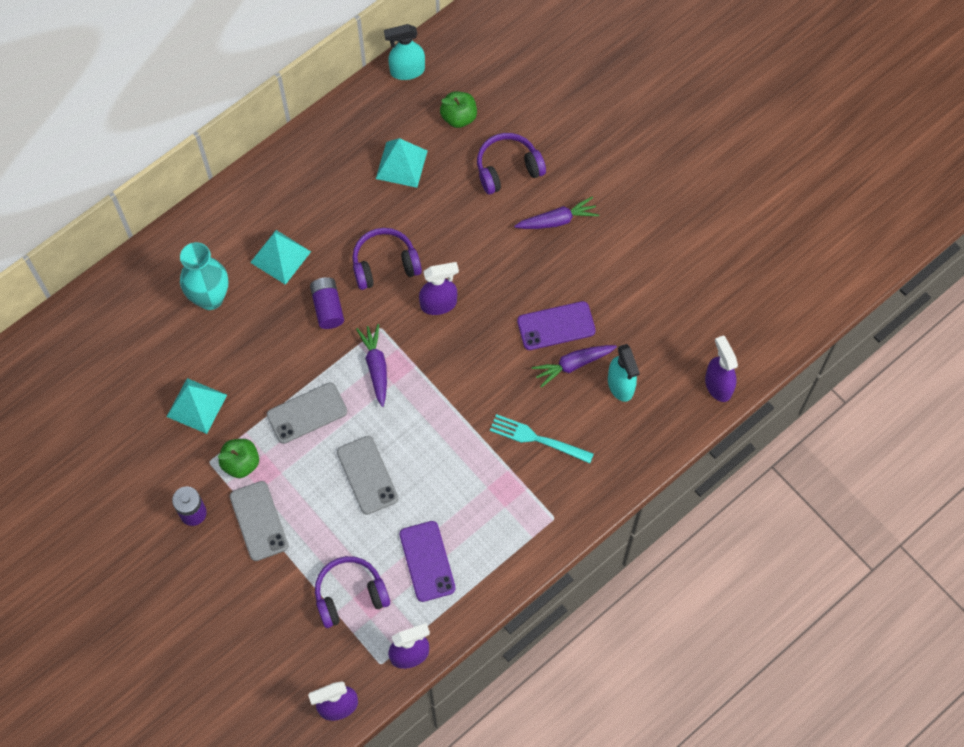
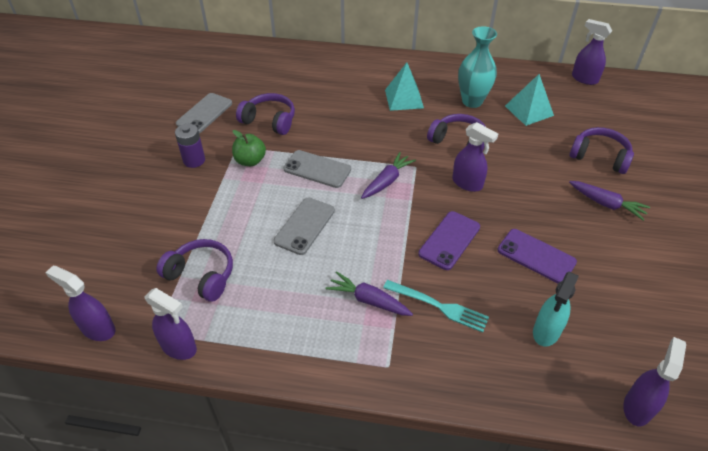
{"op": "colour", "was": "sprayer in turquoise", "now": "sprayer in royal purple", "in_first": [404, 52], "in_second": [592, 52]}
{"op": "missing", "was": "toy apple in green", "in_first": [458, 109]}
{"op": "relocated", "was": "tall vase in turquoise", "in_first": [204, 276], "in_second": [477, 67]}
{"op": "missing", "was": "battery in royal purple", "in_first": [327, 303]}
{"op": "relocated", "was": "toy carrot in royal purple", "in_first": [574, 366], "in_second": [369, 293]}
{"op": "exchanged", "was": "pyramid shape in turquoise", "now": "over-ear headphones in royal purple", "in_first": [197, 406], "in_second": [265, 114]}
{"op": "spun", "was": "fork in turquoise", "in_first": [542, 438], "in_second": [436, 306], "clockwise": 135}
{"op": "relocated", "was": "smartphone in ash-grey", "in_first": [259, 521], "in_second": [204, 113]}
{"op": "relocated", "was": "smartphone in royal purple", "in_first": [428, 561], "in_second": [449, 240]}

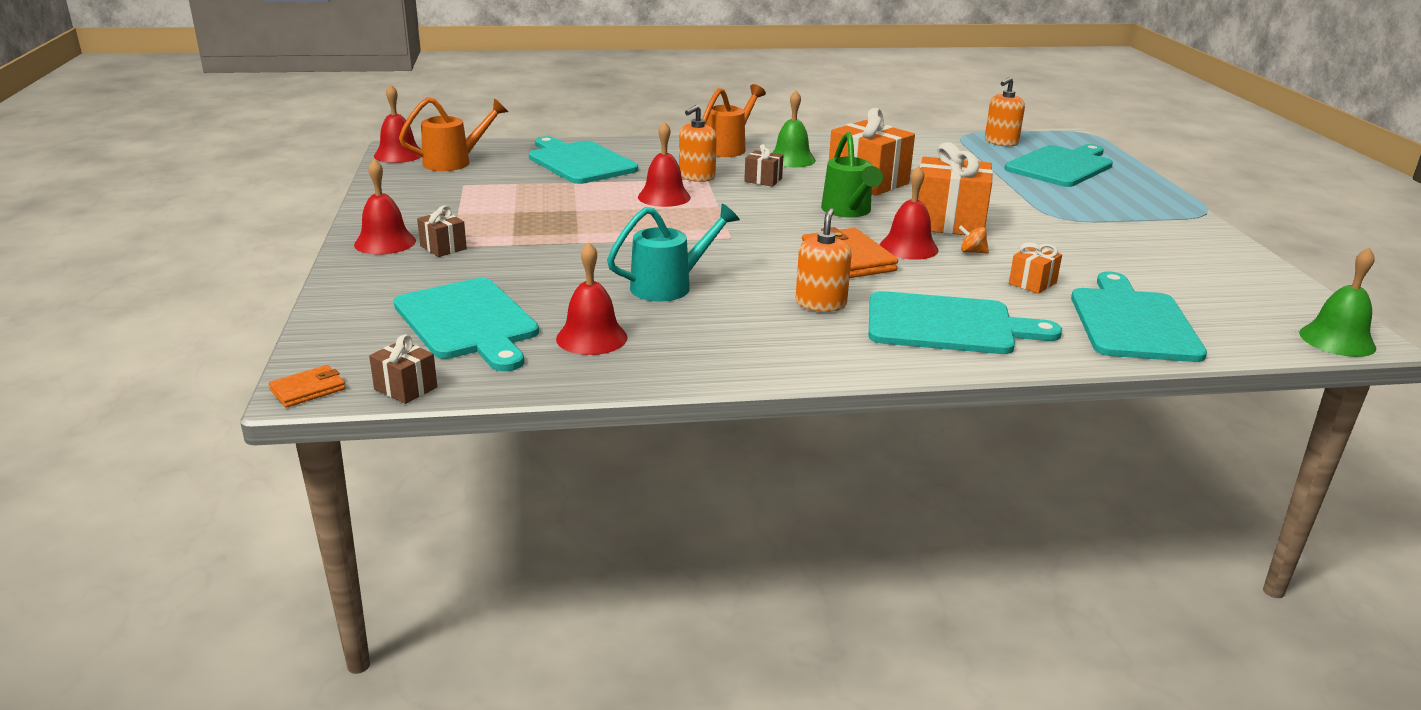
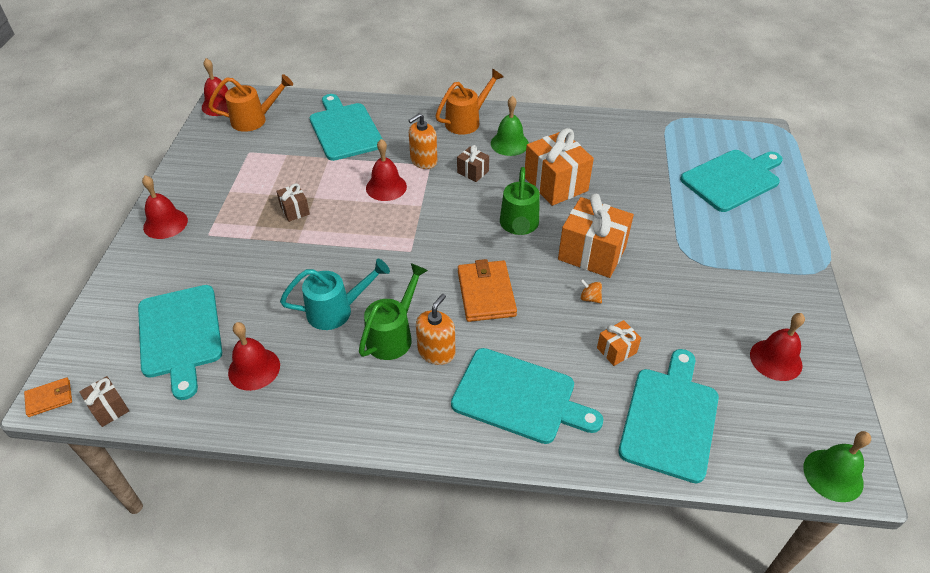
{"op": "missing", "was": "pump bottle in orange", "in_first": [1005, 111]}
{"op": "relocated", "was": "bell in red", "in_first": [909, 213], "in_second": [777, 347]}
{"op": "relocated", "was": "gift in dark brown", "in_first": [442, 231], "in_second": [293, 202]}
{"op": "appeared", "now": "watering pot in green", "in_second": [393, 311]}

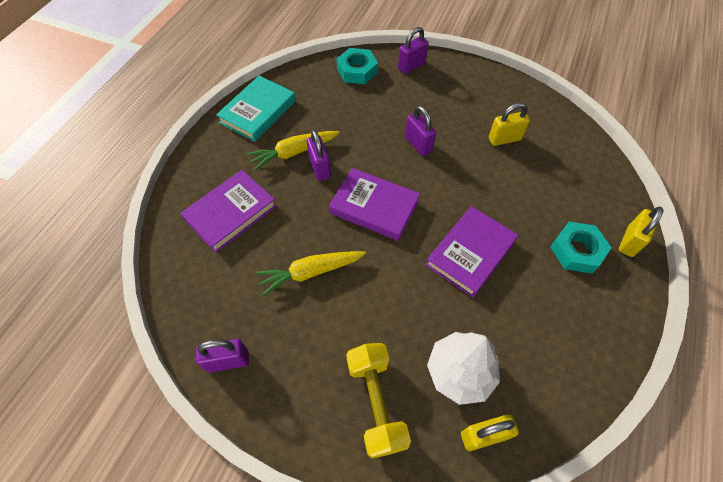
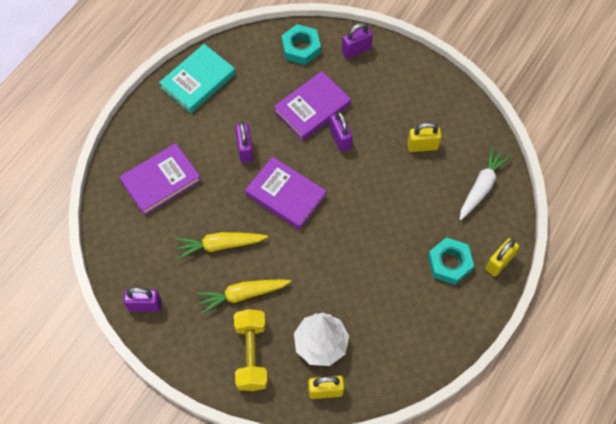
{"op": "relocated", "was": "toy carrot in yellow", "in_first": [293, 151], "in_second": [244, 296]}
{"op": "relocated", "was": "hardcover in royal purple", "in_first": [472, 252], "in_second": [312, 106]}
{"op": "appeared", "now": "toy carrot in snow-white", "in_second": [485, 183]}

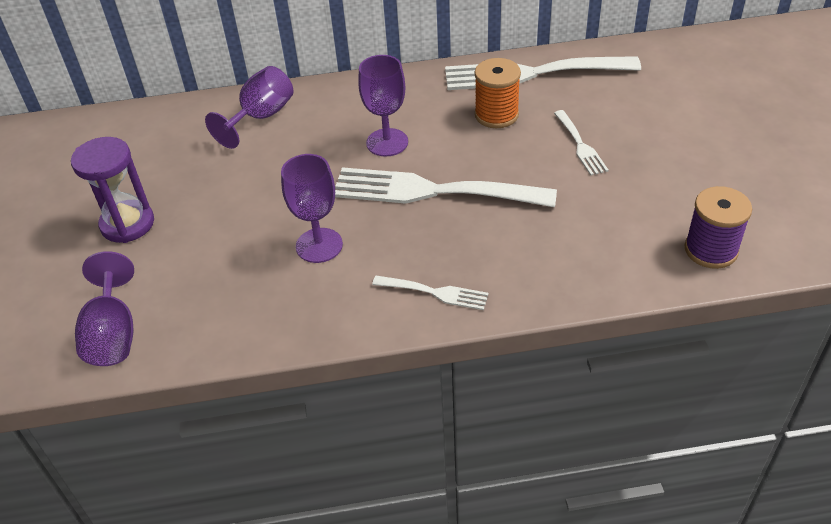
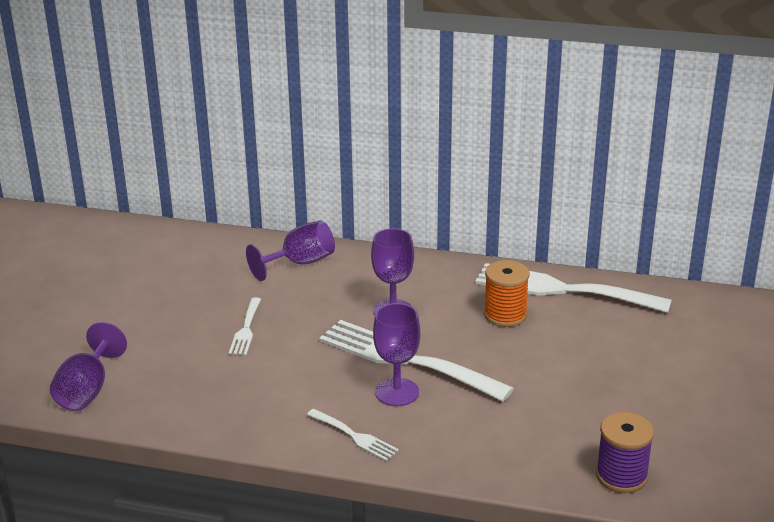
{"op": "relocated", "was": "fork in snow-white", "in_first": [581, 143], "in_second": [245, 326]}
{"op": "missing", "was": "sand timer in royal purple", "in_first": [112, 190]}
{"op": "relocated", "was": "goblet in royal purple", "in_first": [312, 208], "in_second": [396, 354]}

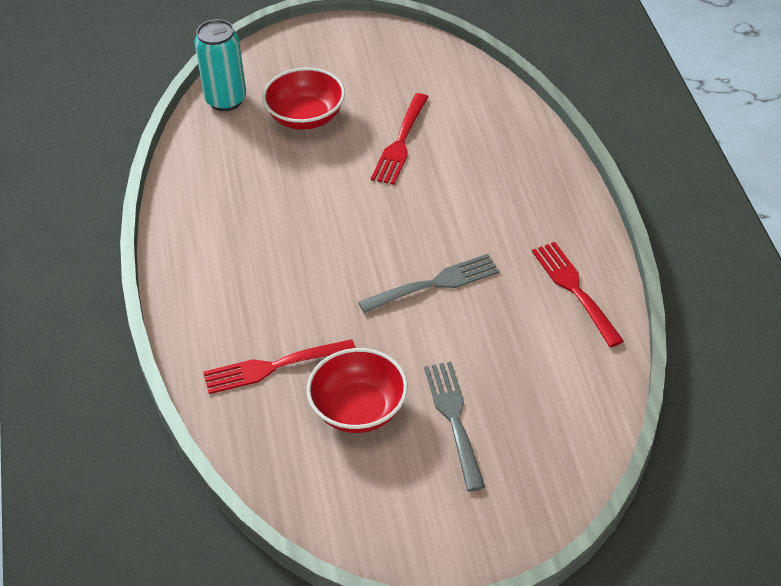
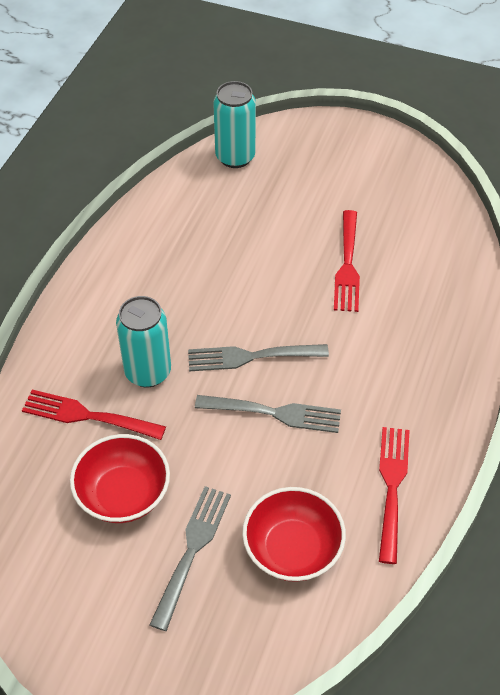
{"op": "relocated", "was": "deep dish in red", "in_first": [303, 98], "in_second": [294, 534]}
{"op": "spun", "was": "fork in red", "in_first": [399, 139], "in_second": [347, 261], "clockwise": -45}
{"op": "appeared", "now": "can in turquoise", "in_second": [143, 341]}
{"op": "appeared", "now": "fork in ash-grey", "in_second": [258, 358]}

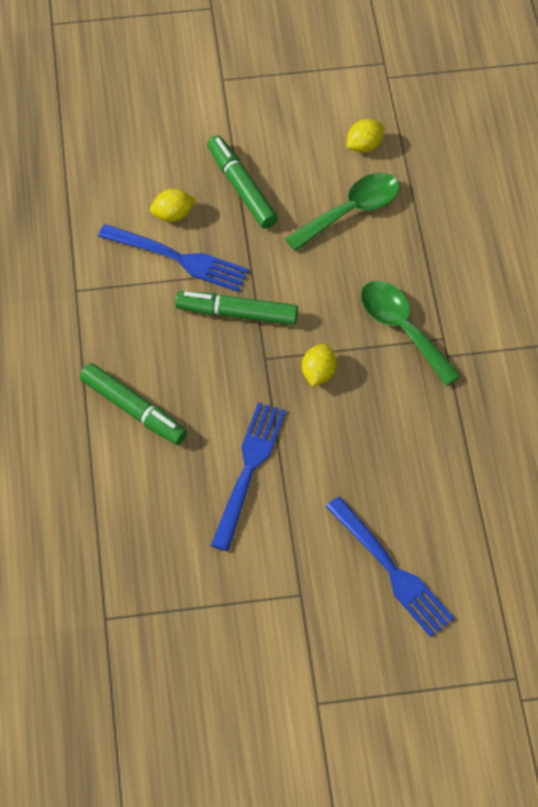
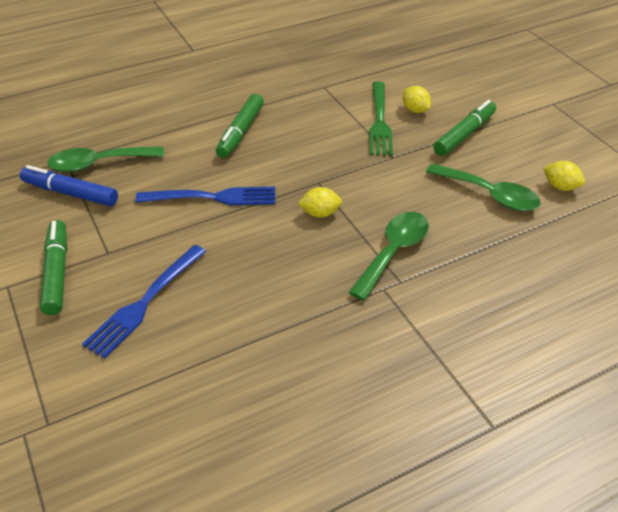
{"op": "colour", "was": "fork in royal blue", "now": "fork in green", "in_first": [173, 258], "in_second": [381, 119]}
{"op": "relocated", "was": "felt pen in green", "in_first": [236, 308], "in_second": [53, 267]}
{"op": "appeared", "now": "teaspoon in green", "in_second": [105, 159]}
{"op": "appeared", "now": "felt pen in royal blue", "in_second": [69, 185]}

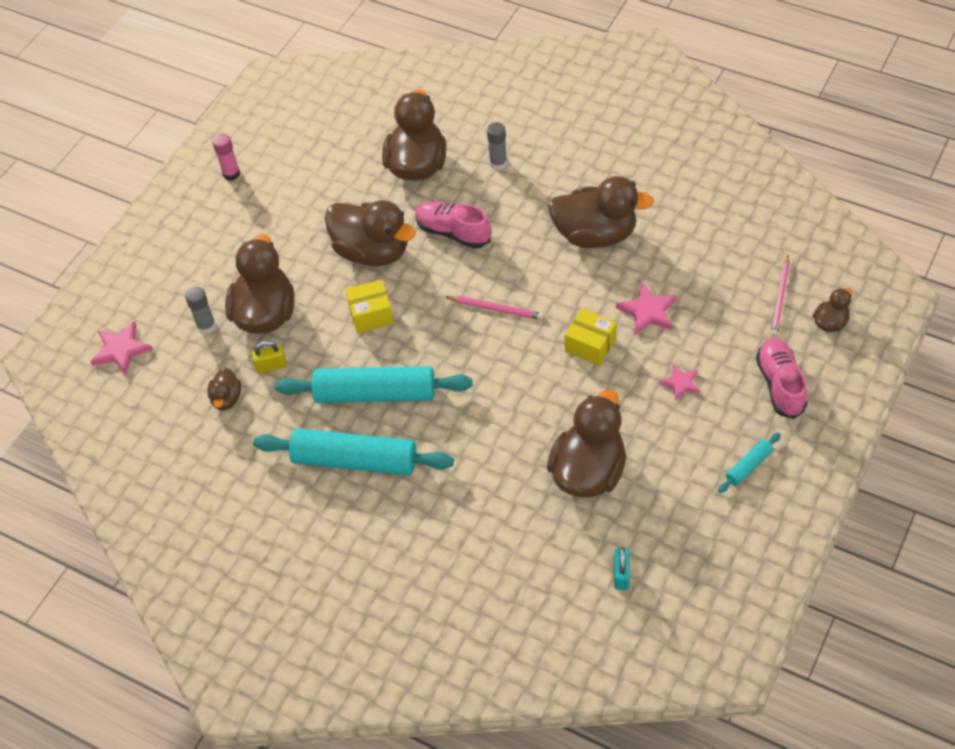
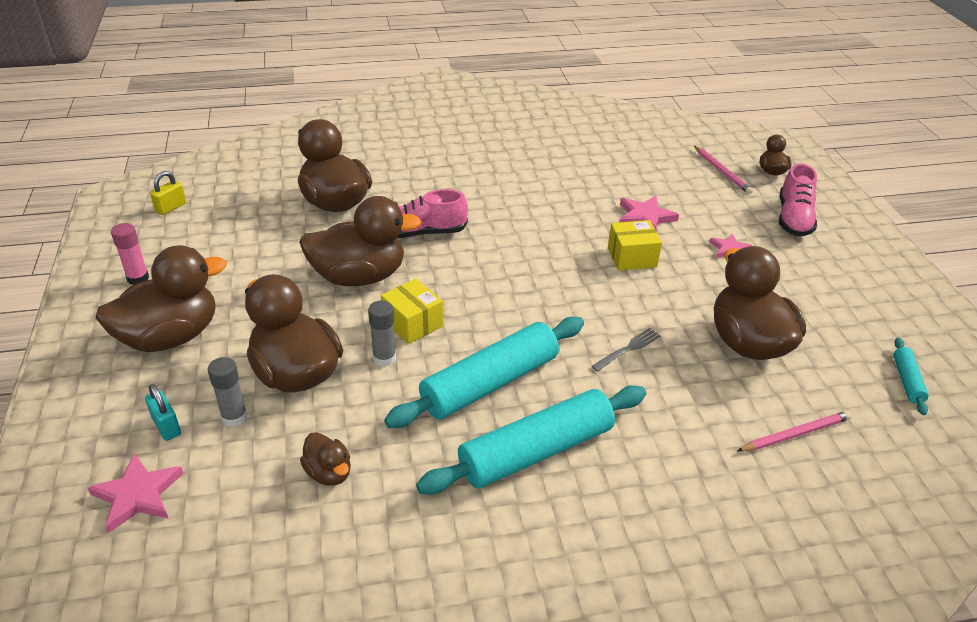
{"op": "relocated", "was": "glue in ash-grey", "in_first": [497, 146], "in_second": [382, 333]}
{"op": "relocated", "was": "toy duck in dark brown", "in_first": [601, 212], "in_second": [161, 298]}
{"op": "spun", "was": "parcel in yellow", "in_first": [369, 306], "in_second": [412, 311], "clockwise": -75}
{"op": "relocated", "was": "wooden pencil in pink", "in_first": [494, 308], "in_second": [794, 431]}
{"op": "spun", "was": "sneaker in pink", "in_first": [781, 378], "in_second": [798, 199], "clockwise": -120}
{"op": "relocated", "was": "small lock in yellow", "in_first": [269, 357], "in_second": [168, 193]}
{"op": "relocated", "was": "rolling pin in turquoise", "in_first": [749, 463], "in_second": [911, 376]}
{"op": "relocated", "was": "small lock in turquoise", "in_first": [622, 568], "in_second": [163, 412]}
{"op": "appeared", "now": "fork in ash-grey", "in_second": [625, 350]}

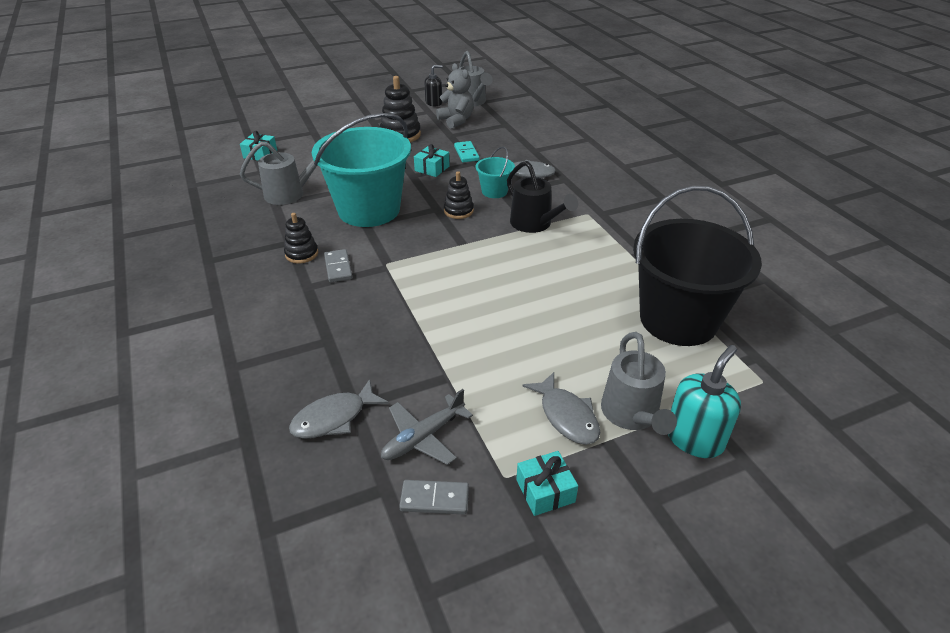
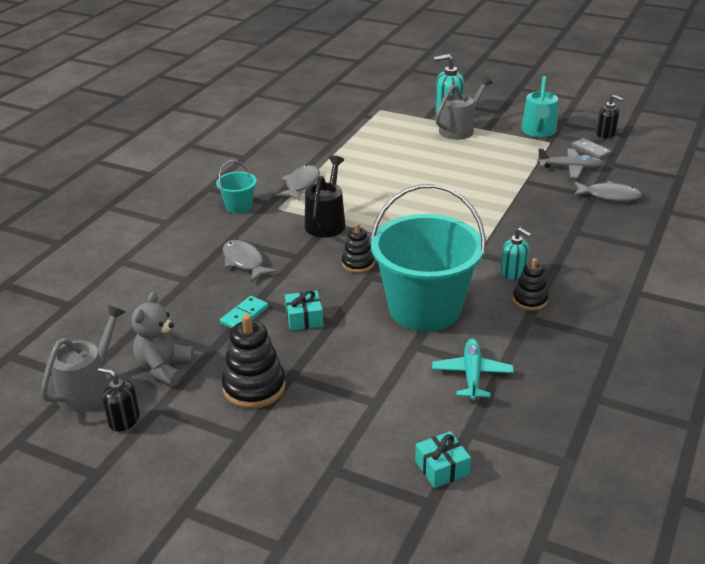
{"op": "exchanged", "was": "watering pot in ash-grey", "now": "plane in turquoise", "in_first": [278, 173], "in_second": [473, 369]}
{"op": "relocated", "was": "pail in turquoise", "in_first": [495, 172], "in_second": [236, 187]}
{"op": "missing", "was": "pail in black", "in_first": [697, 266]}
{"op": "exchanged", "was": "domino piece in ash-grey", "now": "pump bottle in turquoise", "in_first": [338, 265], "in_second": [516, 253]}
{"op": "relocated", "was": "fish in ash-grey", "in_first": [561, 408], "in_second": [298, 182]}
{"op": "exchanged", "was": "gift in turquoise", "now": "watering pot in turquoise", "in_first": [547, 483], "in_second": [539, 106]}
{"op": "appeared", "now": "pump bottle in black", "in_second": [609, 116]}

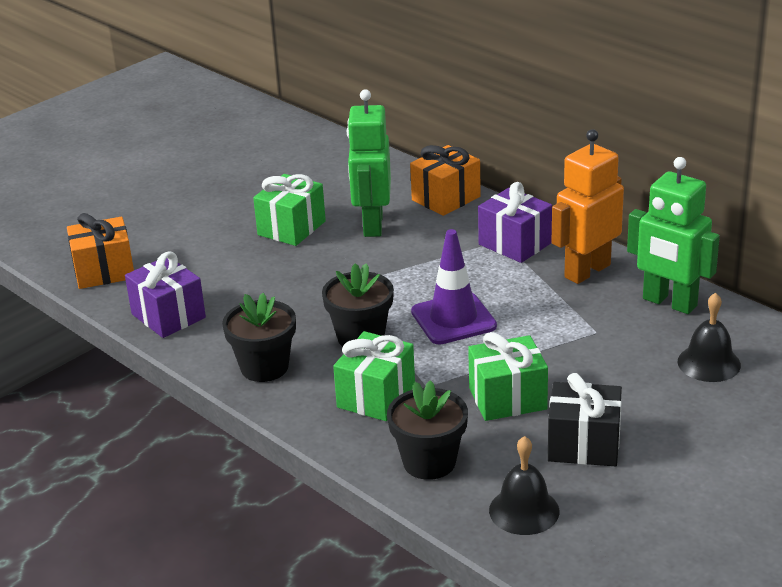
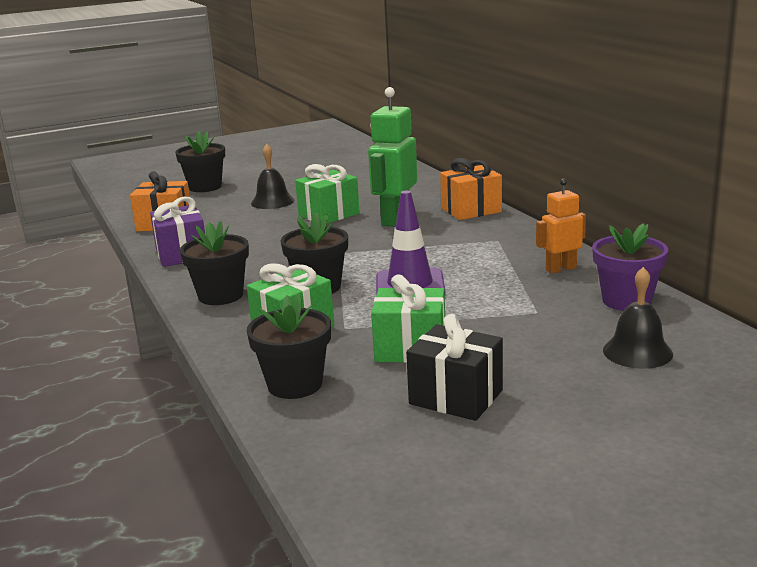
{"op": "size", "was": "robot figure in orange", "in_first": [588, 206], "in_second": [561, 226], "ratio": 0.6}
{"op": "exchanged", "was": "robot figure in green", "now": "potted plant in royal purple", "in_first": [673, 235], "in_second": [630, 267]}
{"op": "missing", "was": "gift in royal purple", "in_first": [515, 222]}
{"op": "relocated", "was": "bell in black", "in_first": [524, 485], "in_second": [272, 176]}
{"op": "appeared", "now": "potted plant in black", "in_second": [200, 161]}

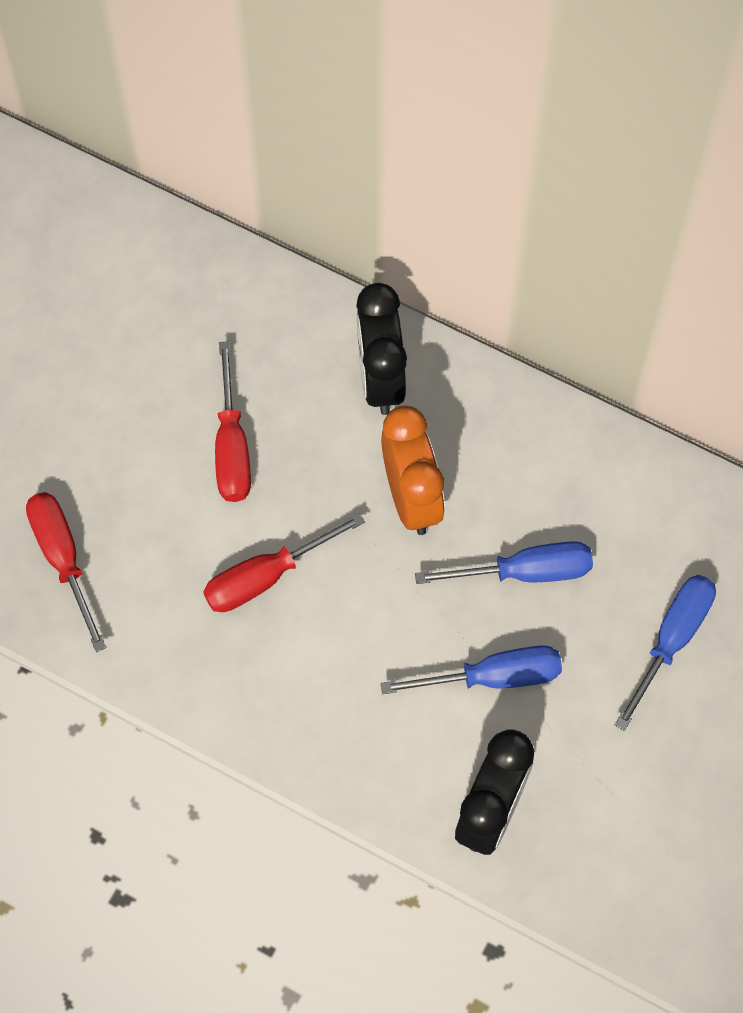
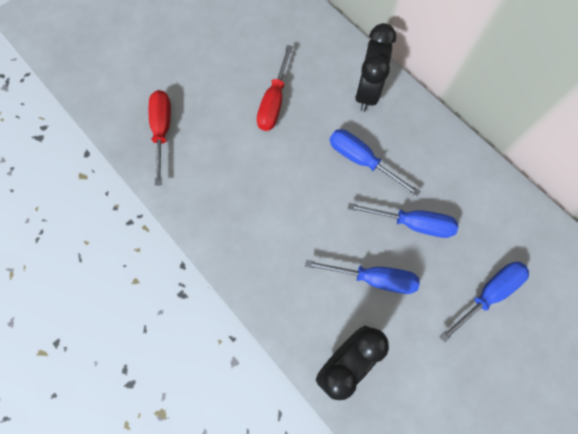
{"op": "exchanged", "was": "bedside clock in orange", "now": "screwdriver in royal blue", "in_first": [413, 470], "in_second": [375, 162]}
{"op": "missing", "was": "screwdriver in red", "in_first": [284, 562]}

